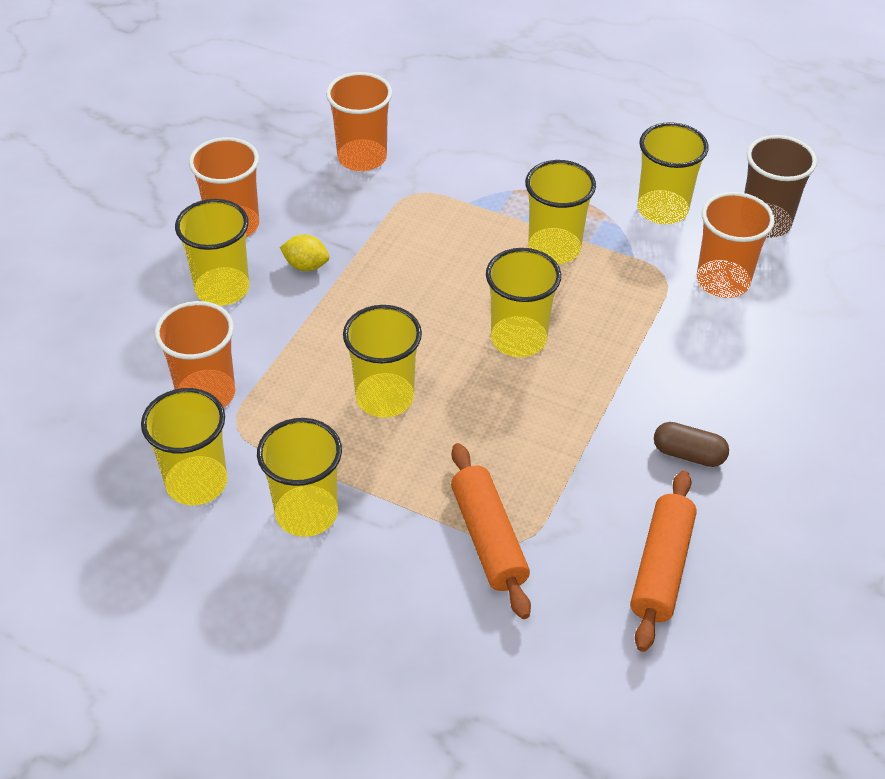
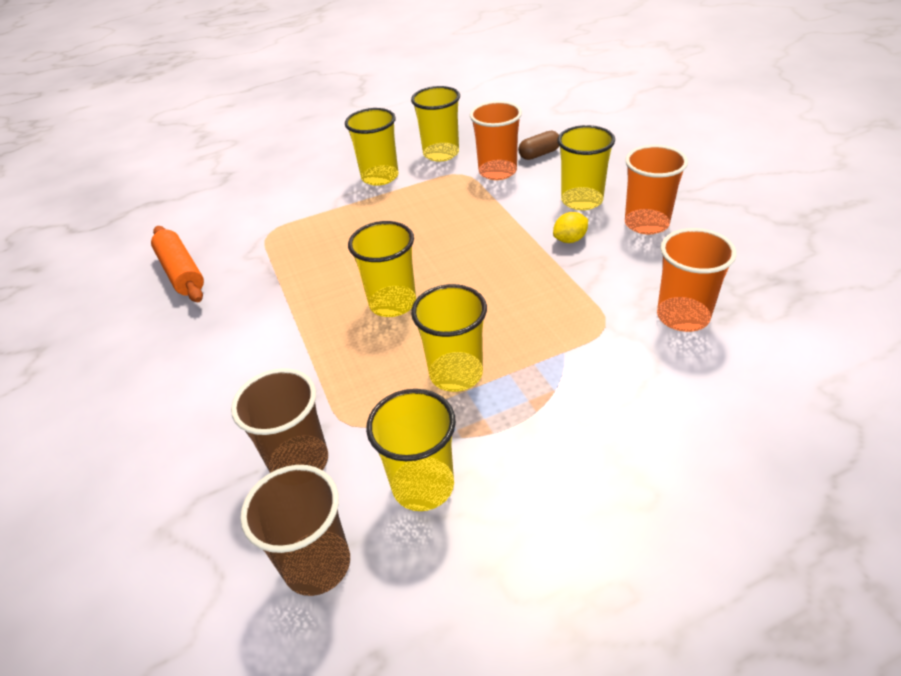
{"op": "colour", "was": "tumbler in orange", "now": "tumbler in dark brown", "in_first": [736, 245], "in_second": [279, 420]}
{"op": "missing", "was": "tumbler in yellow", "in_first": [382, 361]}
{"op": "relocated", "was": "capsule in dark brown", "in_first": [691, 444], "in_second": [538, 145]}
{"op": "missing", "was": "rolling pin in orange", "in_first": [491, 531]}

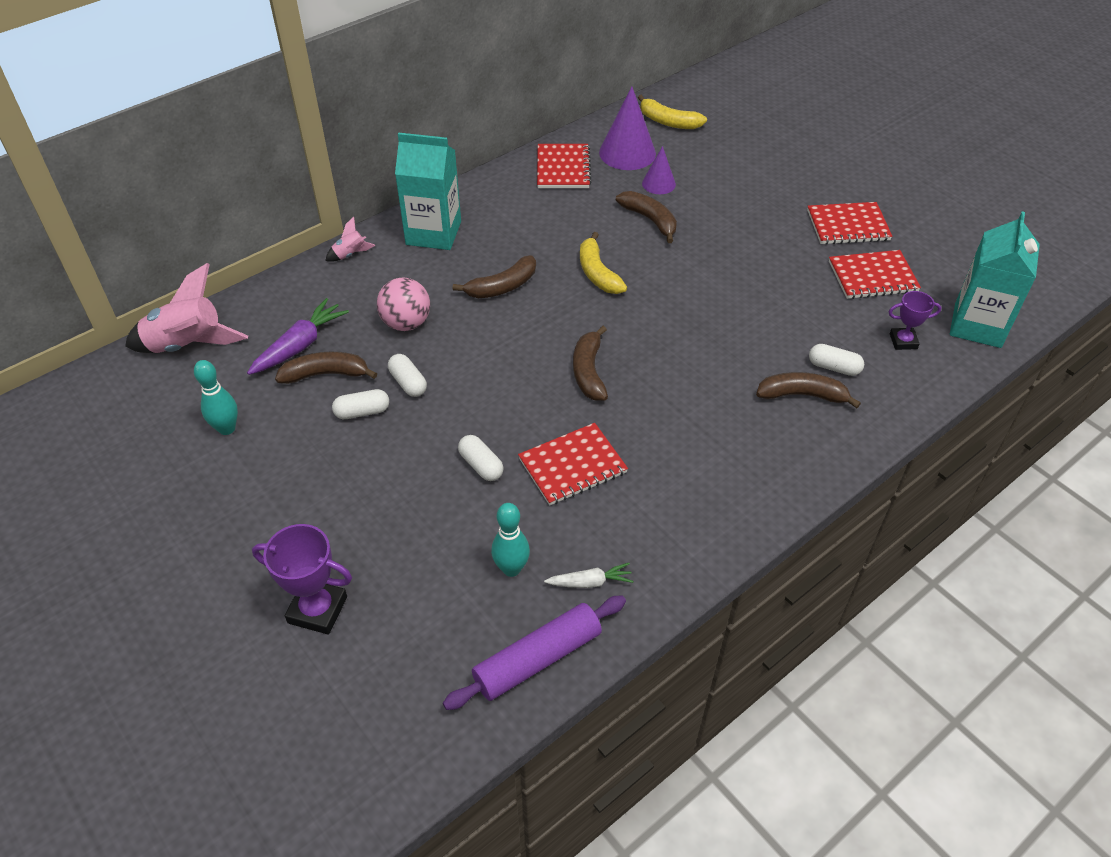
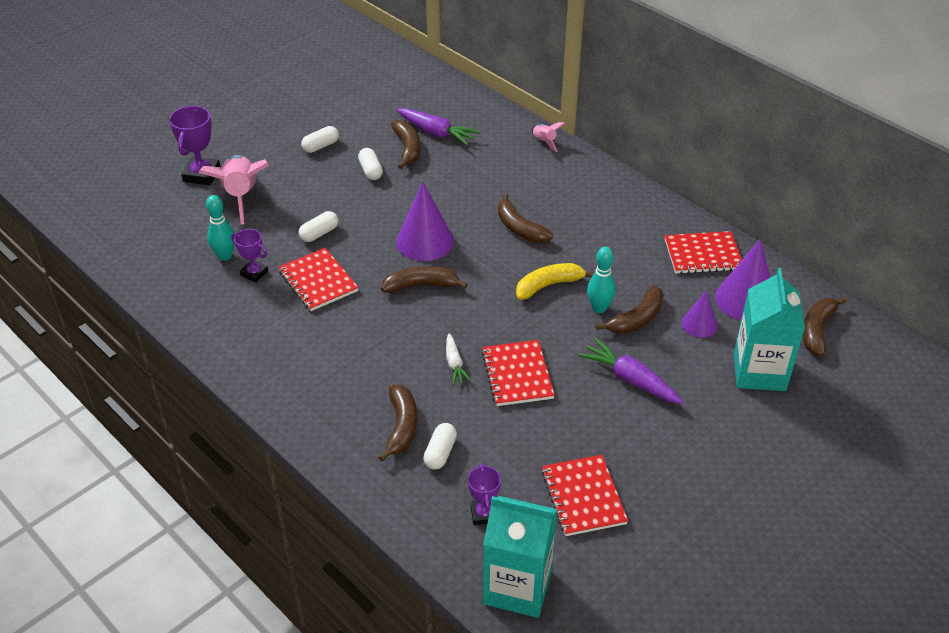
{"op": "colour", "was": "banana fruit in yellow", "now": "banana fruit in dark brown", "in_first": [672, 112], "in_second": [824, 327]}
{"op": "relocated", "was": "milk carton in turquoise", "in_first": [428, 191], "in_second": [769, 329]}
{"op": "relocated", "was": "notebook in red", "in_first": [850, 223], "in_second": [518, 373]}
{"op": "relocated", "was": "rocket in pink", "in_first": [186, 308], "in_second": [234, 189]}
{"op": "missing", "was": "ball in pink", "in_first": [403, 304]}
{"op": "relocated", "was": "capsule in snow-white", "in_first": [407, 375], "in_second": [320, 139]}
{"op": "relocated", "was": "tenpin in turquoise", "in_first": [216, 397], "in_second": [601, 279]}
{"op": "relocated", "was": "toy carrot in snow-white", "in_first": [588, 575], "in_second": [458, 359]}
{"op": "missing", "was": "rolling pin in royal purple", "in_first": [534, 652]}
{"op": "appeared", "now": "cone in royal purple", "in_second": [425, 221]}
{"op": "appeared", "now": "trophy in royal purple", "in_second": [249, 256]}
{"op": "appeared", "now": "toy carrot in royal purple", "in_second": [630, 371]}

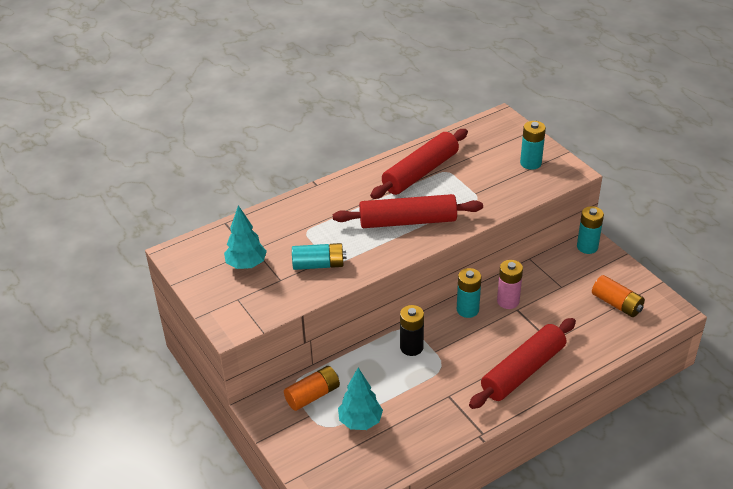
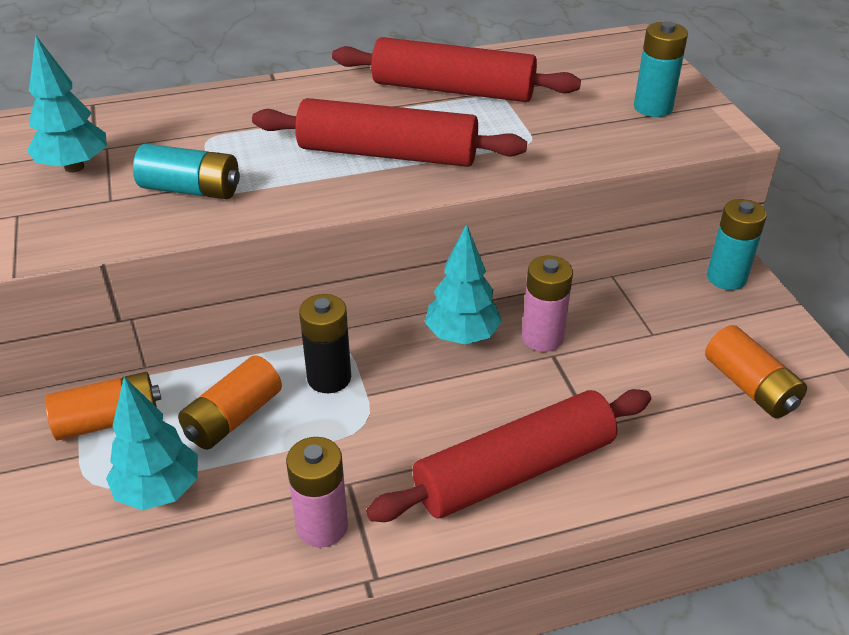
{"op": "spun", "was": "rolling pin in red", "in_first": [419, 164], "in_second": [456, 69], "clockwise": 45}
{"op": "exchanged", "was": "battery in turquoise", "now": "fir tree in turquoise", "in_first": [469, 293], "in_second": [463, 284]}
{"op": "appeared", "now": "battery in orange", "in_second": [230, 402]}
{"op": "appeared", "now": "battery in pink", "in_second": [317, 492]}

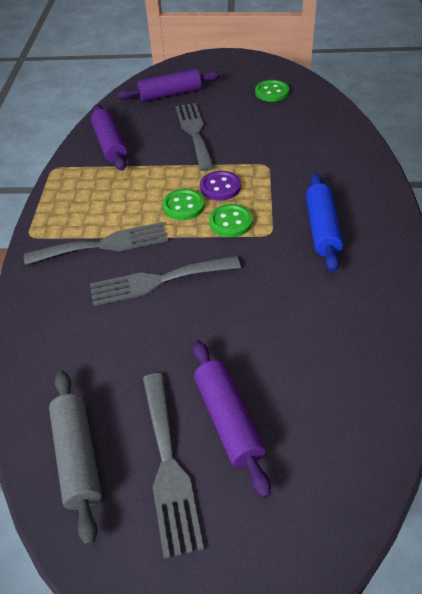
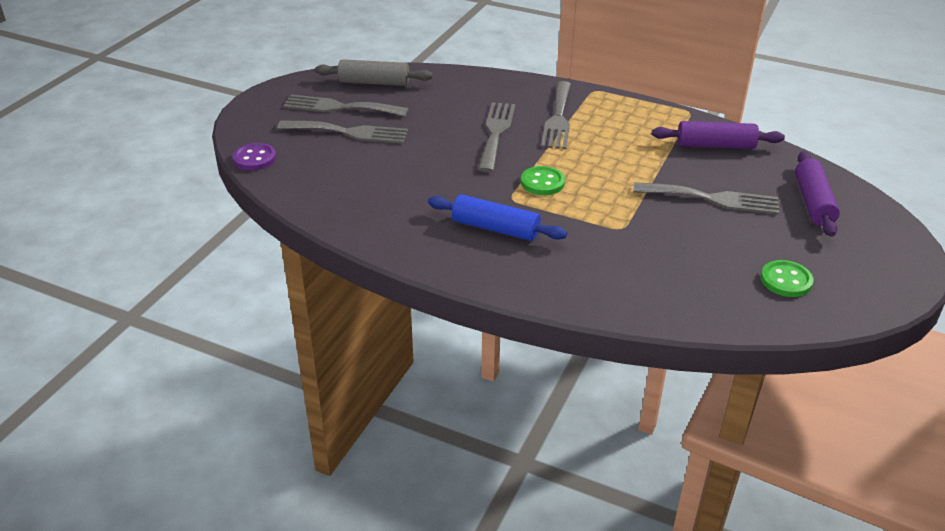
{"op": "relocated", "was": "shirt button in royal purple", "in_first": [220, 186], "in_second": [254, 157]}
{"op": "missing", "was": "shirt button in green", "in_first": [183, 204]}
{"op": "exchanged", "was": "rolling pin in royal purple", "now": "fork in ash-grey", "in_first": [231, 419], "in_second": [342, 132]}

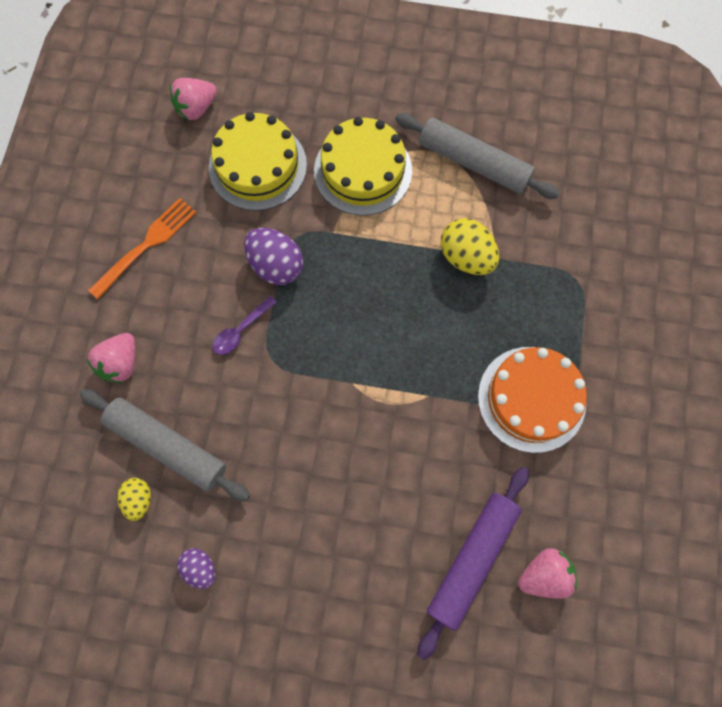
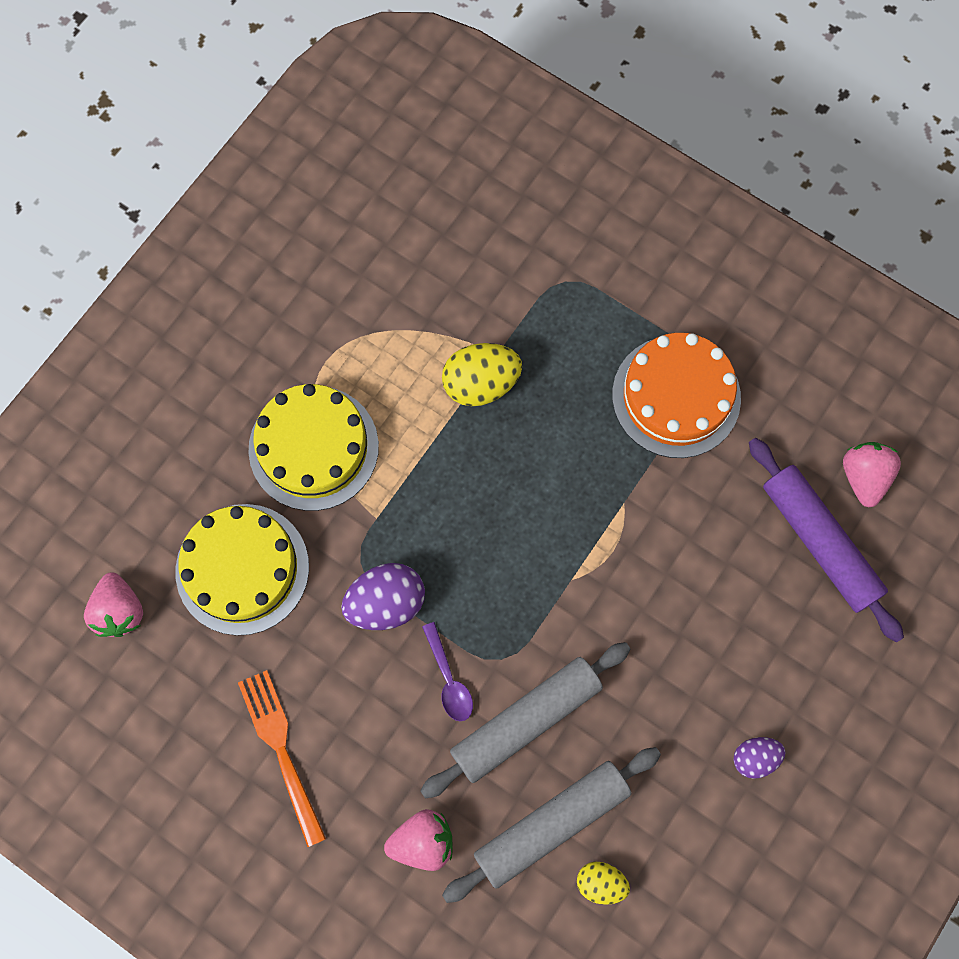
{"op": "relocated", "was": "rolling pin in ash-grey", "in_first": [477, 156], "in_second": [525, 720]}
{"op": "spun", "was": "strawberry in pink", "in_first": [111, 358], "in_second": [418, 840], "clockwise": -60}
{"op": "relocated", "was": "egg shape in royal purple", "in_first": [196, 568], "in_second": [760, 758]}

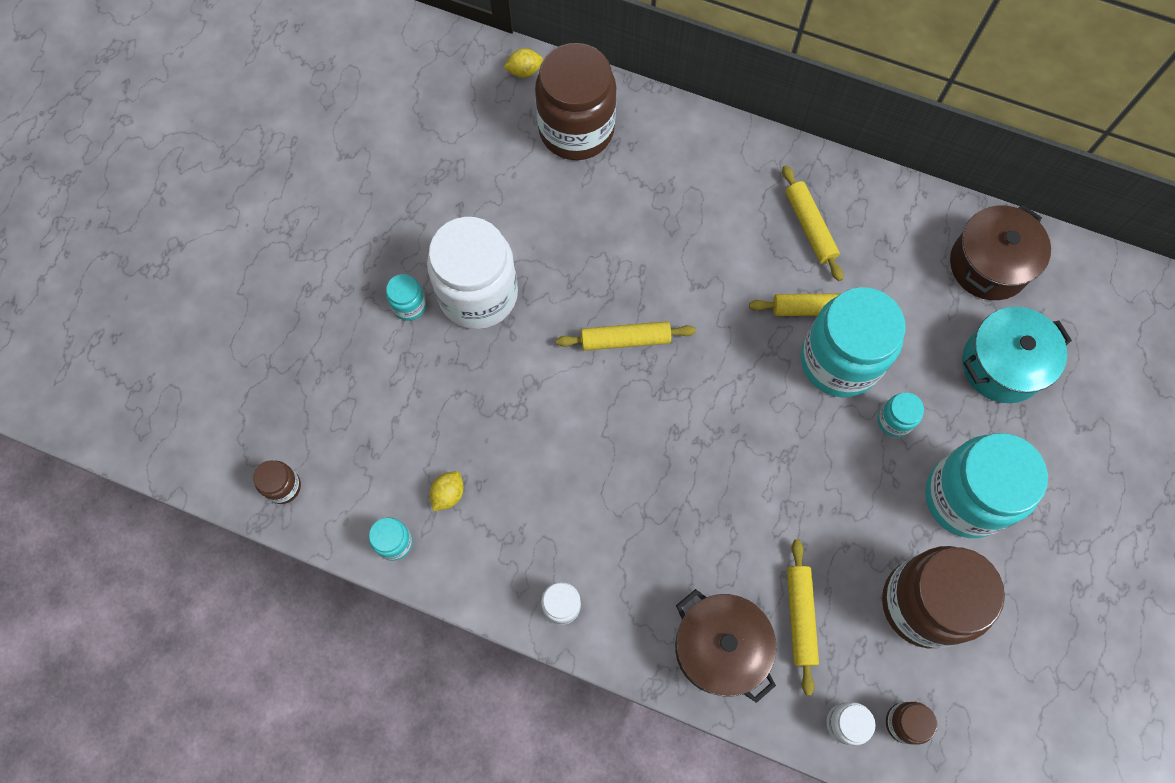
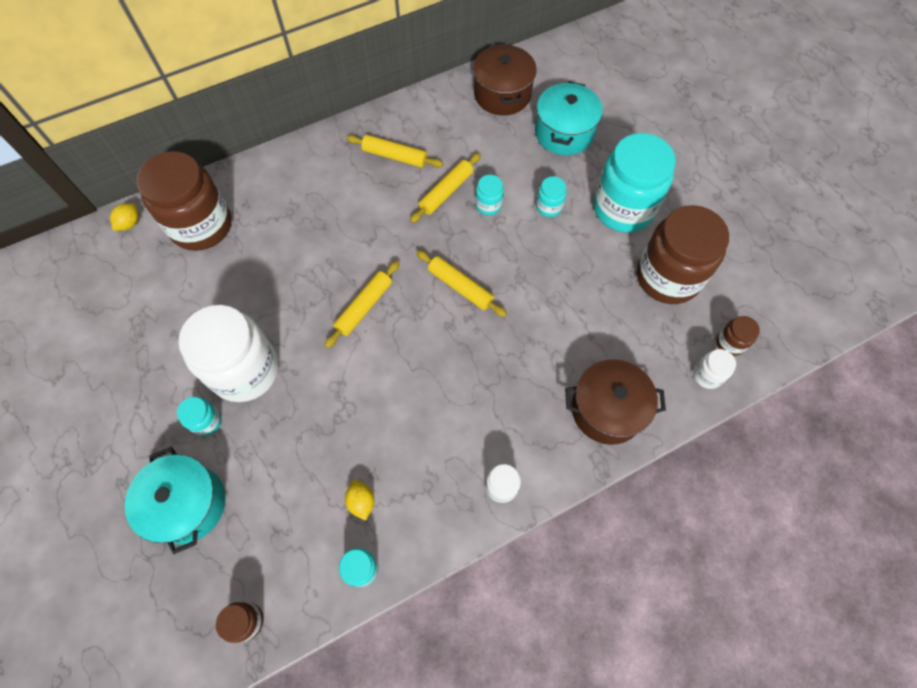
{"op": "size", "was": "jam jar in turquoise", "in_first": [853, 342], "in_second": [489, 195], "ratio": 0.43}
{"op": "relocated", "was": "rolling pin in yellow", "in_first": [803, 617], "in_second": [461, 283]}
{"op": "appeared", "now": "cooking pot in turquoise", "in_second": [175, 500]}

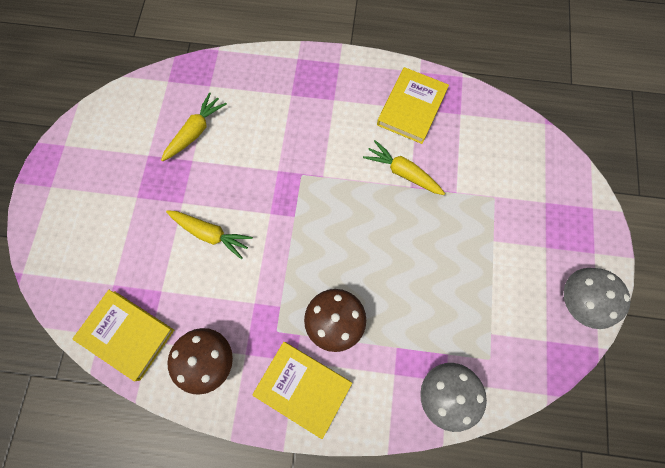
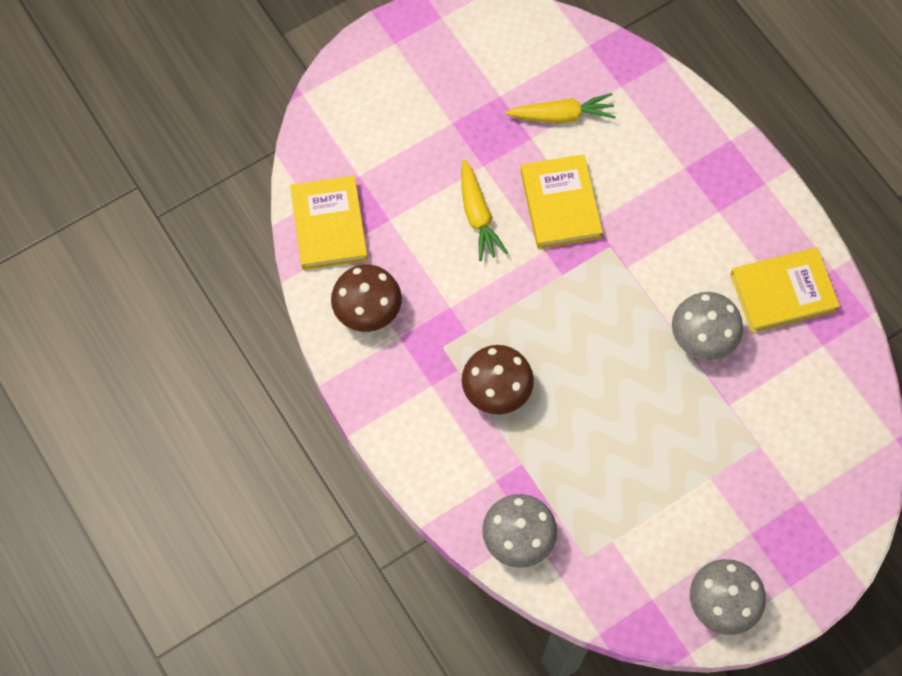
{"op": "exchanged", "was": "toy carrot in yellow", "now": "toadstool in ash-grey", "in_first": [404, 167], "in_second": [707, 326]}
{"op": "relocated", "was": "hardcover in yellow", "in_first": [302, 390], "in_second": [562, 201]}

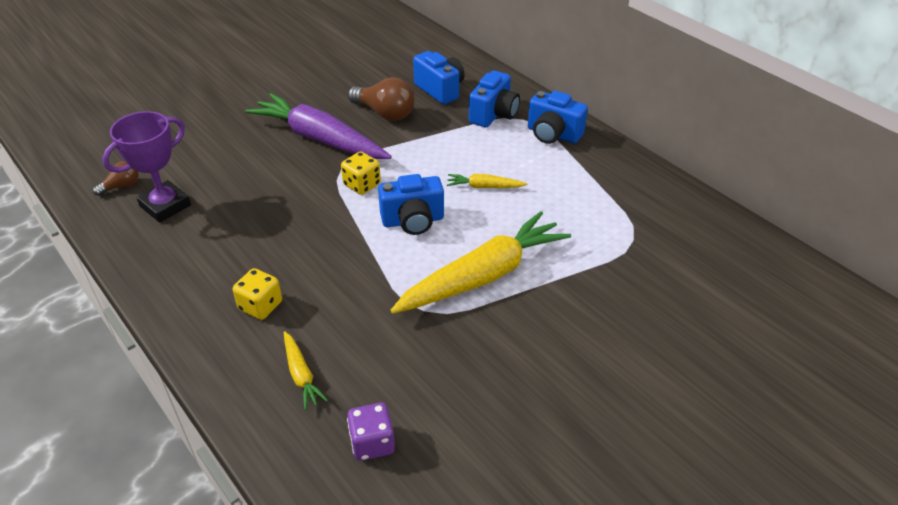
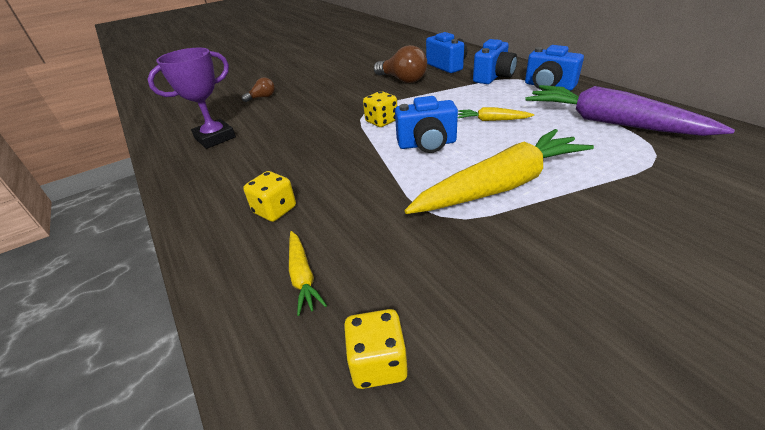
{"op": "relocated", "was": "toy carrot in royal purple", "in_first": [318, 126], "in_second": [630, 110]}
{"op": "relocated", "was": "lightbulb in dark brown", "in_first": [116, 178], "in_second": [258, 89]}
{"op": "colour", "was": "dice in royal purple", "now": "dice in yellow", "in_first": [371, 432], "in_second": [376, 349]}

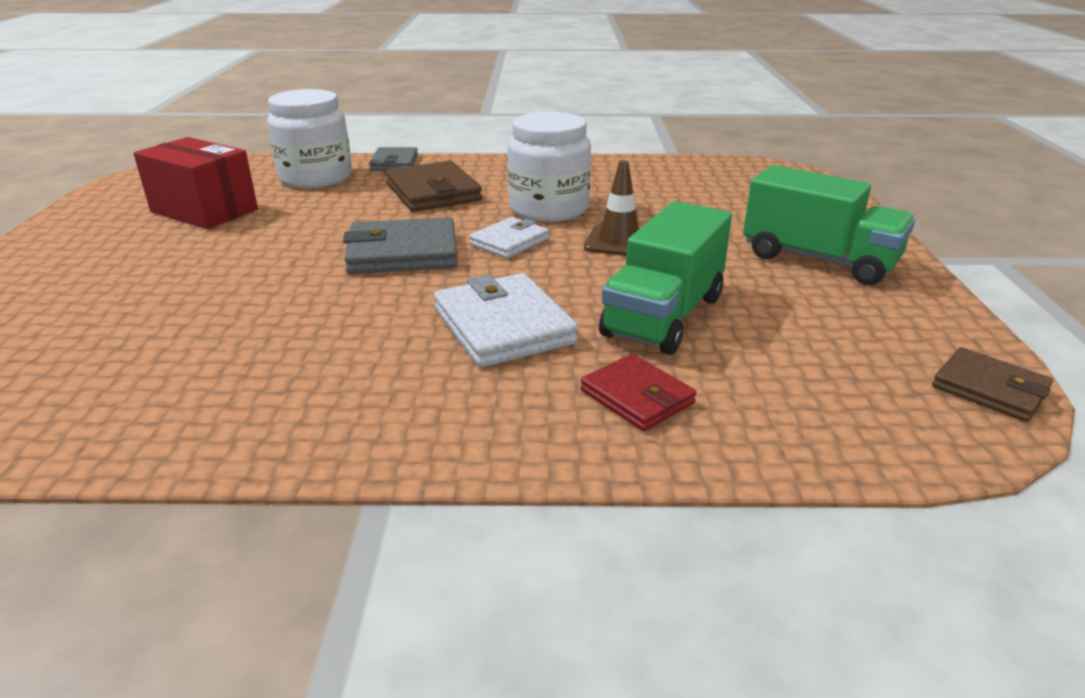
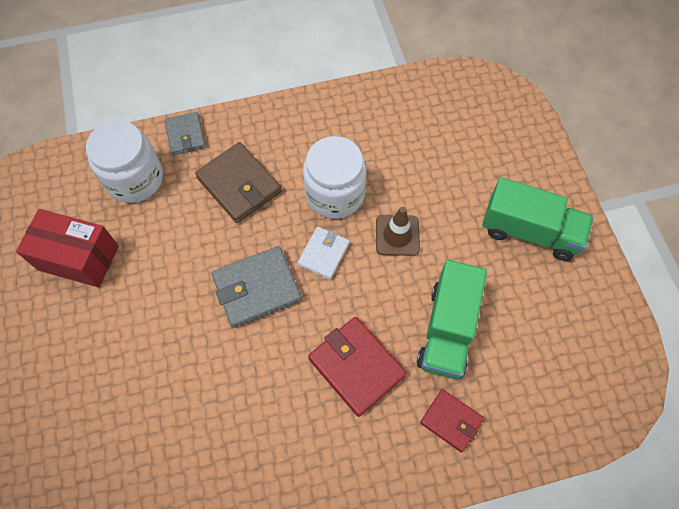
{"op": "colour", "was": "card wallet in snow-white", "now": "card wallet in red", "in_first": [506, 320], "in_second": [357, 367]}
{"op": "missing", "was": "card wallet in dark brown", "in_first": [992, 384]}

